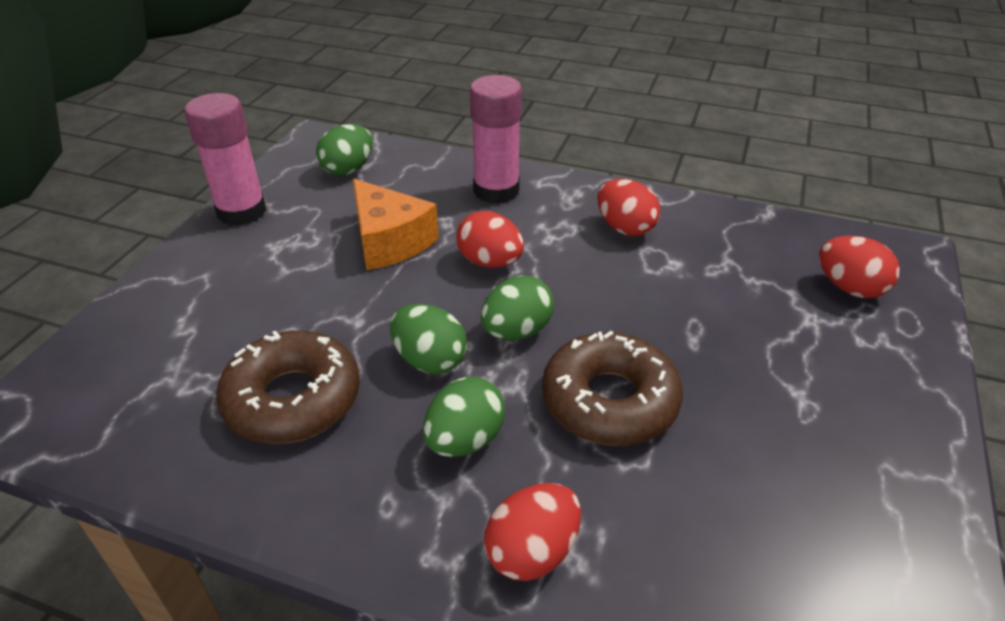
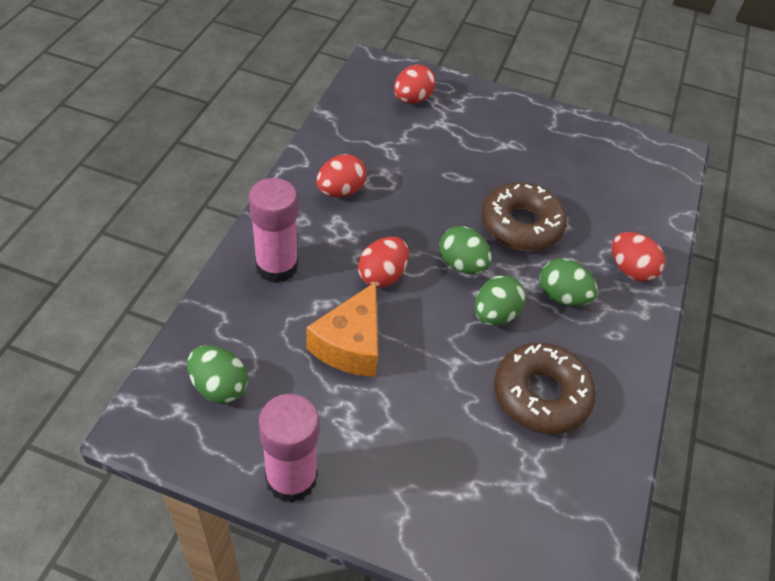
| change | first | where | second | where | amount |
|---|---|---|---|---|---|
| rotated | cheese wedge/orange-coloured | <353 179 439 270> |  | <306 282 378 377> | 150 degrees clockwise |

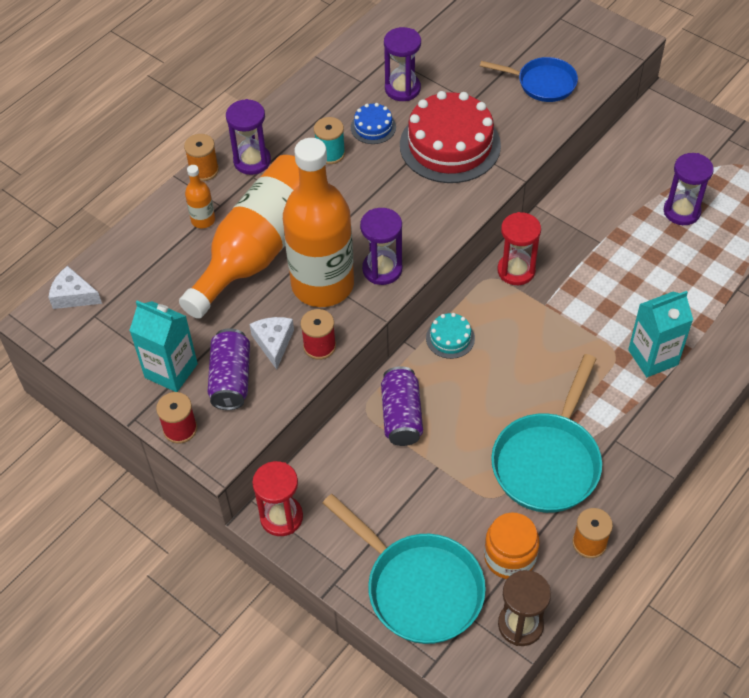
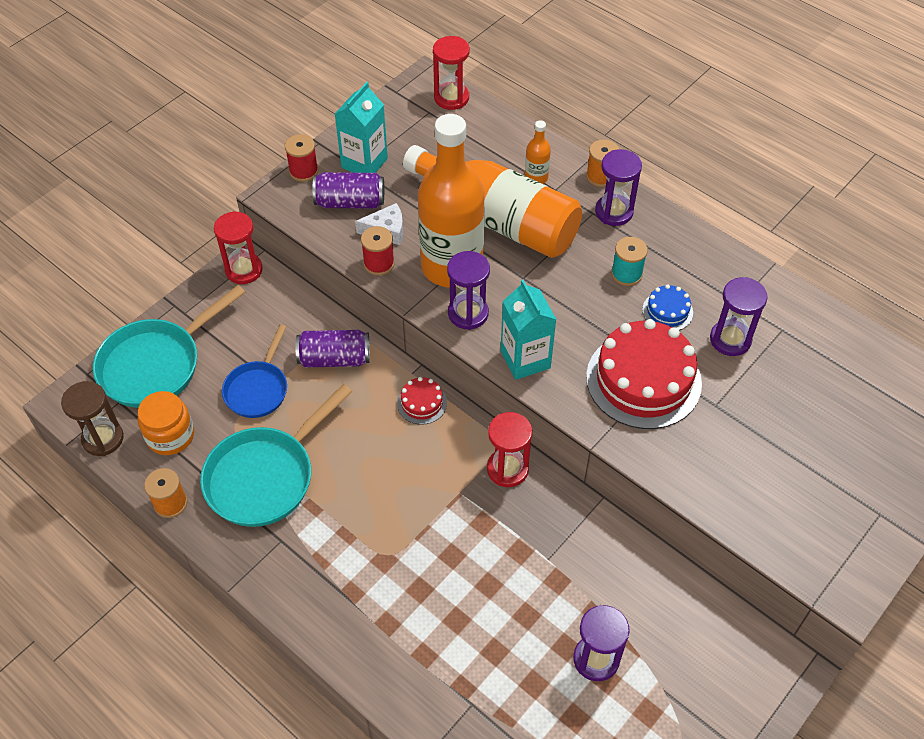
| change | first | where | second | where | amount |
|---|---|---|---|---|---|
| shifted | skillet/royal blue | <480 57 578 102> |  | <222 325 287 418> |  |
| shifted | juice carton/aqua | <628 291 693 377> |  | <501 280 557 380> |  |
| swapped | cheese wedge/pure white | <49 266 102 309> | sand timer/red | <433 36 470 110> |  |
| repainted | gateau/aqua | <426 313 475 359> | gateau/red | <397 377 447 425> |  |
| rotated | skillet/aqua | <491 354 602 513> |  | <200 384 352 527> | 75 degrees counterclockwise |

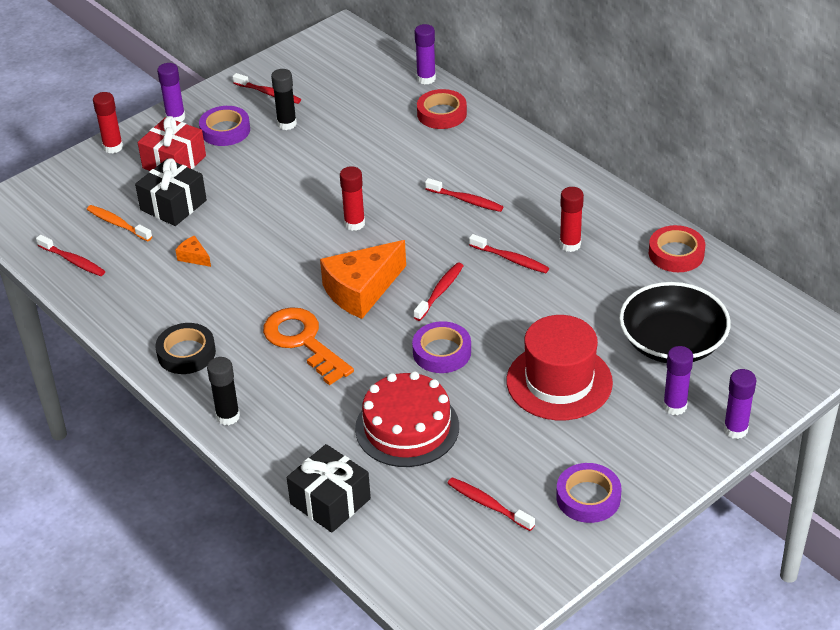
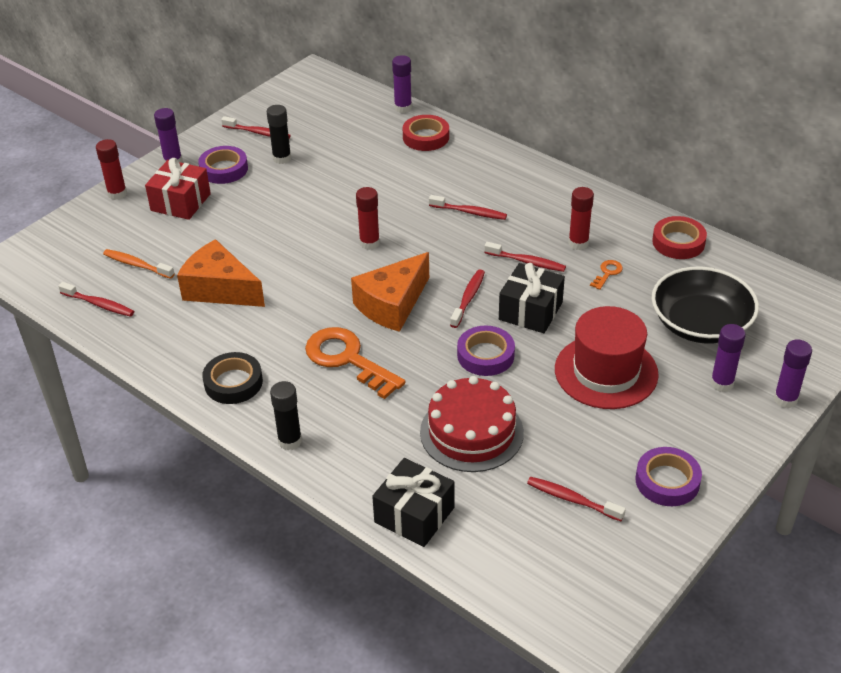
| change | first | where | second | where | amount |
|---|---|---|---|---|---|
| new |  |  | key/orange-coloured | <590 260 623 290> |  |
| shifted | wrapped gift/jet-black | <135 158 207 226> |  | <499 263 565 333> |  |
| scaled | cheese wedge/orange-coloured | <175 236 211 267> |  | <177 239 265 307> | x2.35 |

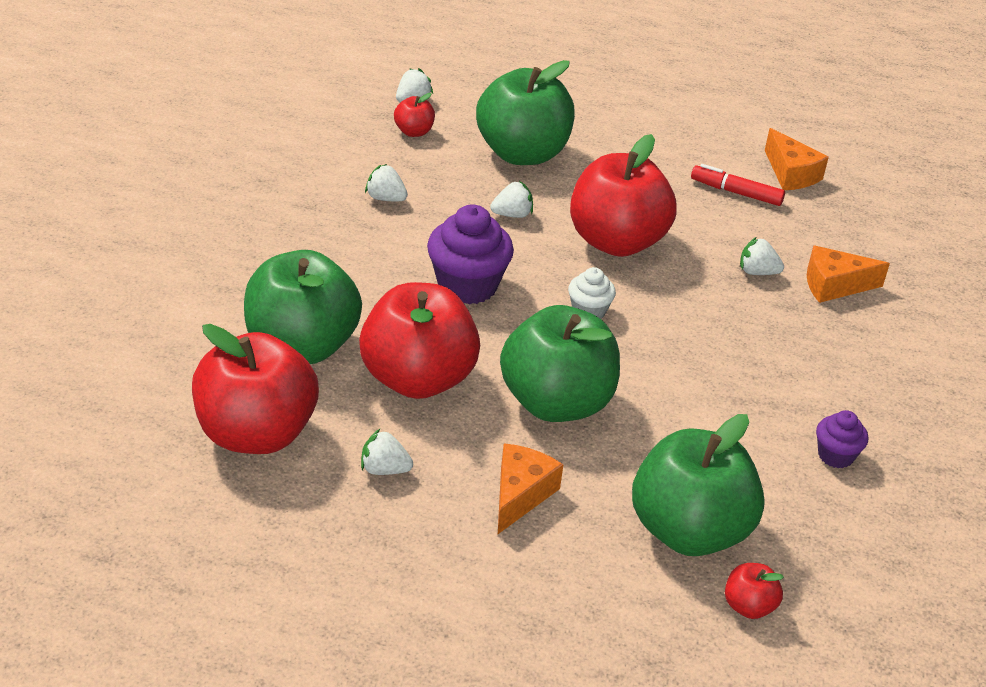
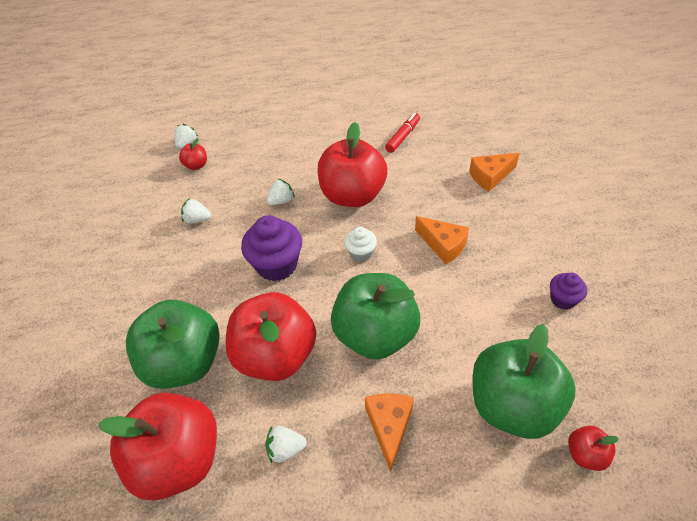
| change | first | where | second | where | amount |
|---|---|---|---|---|---|
| gone | apple/emerald | <476 60 575 165> |  |  |  |
| gone | toy strawberry/pure white | <740 237 784 275> |  |  |  |
| shifted | cheese wedge/orange-coloured | <765 128 829 190> |  | <415 216 469 264> |  |
| rotated | marker/red | <691 164 785 206> |  | <385 113 420 153> | 120 degrees clockwise |

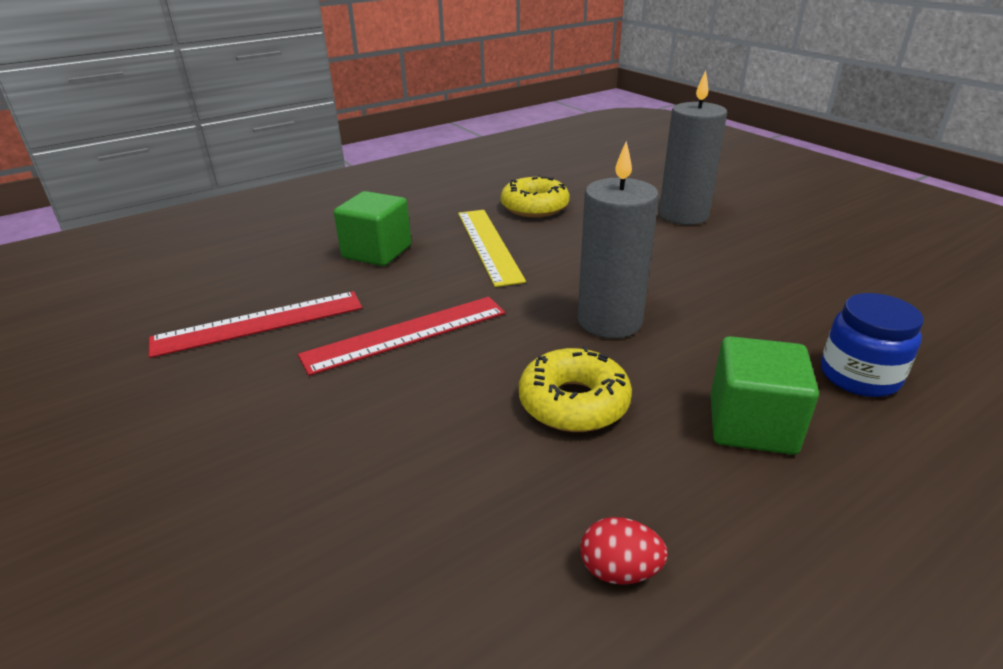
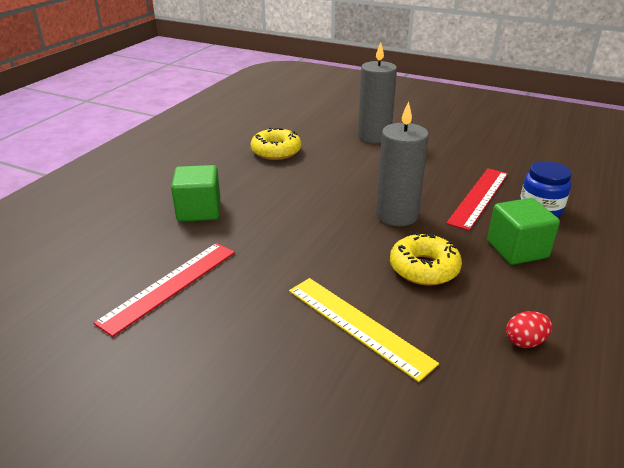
| change | first | where | second | where | amount |
|---|---|---|---|---|---|
| shifted | ruler/red | <298 297 505 376> |  | <446 168 508 231> |  |
| shifted | ruler/golden | <458 210 526 287> |  | <289 278 439 382> |  |

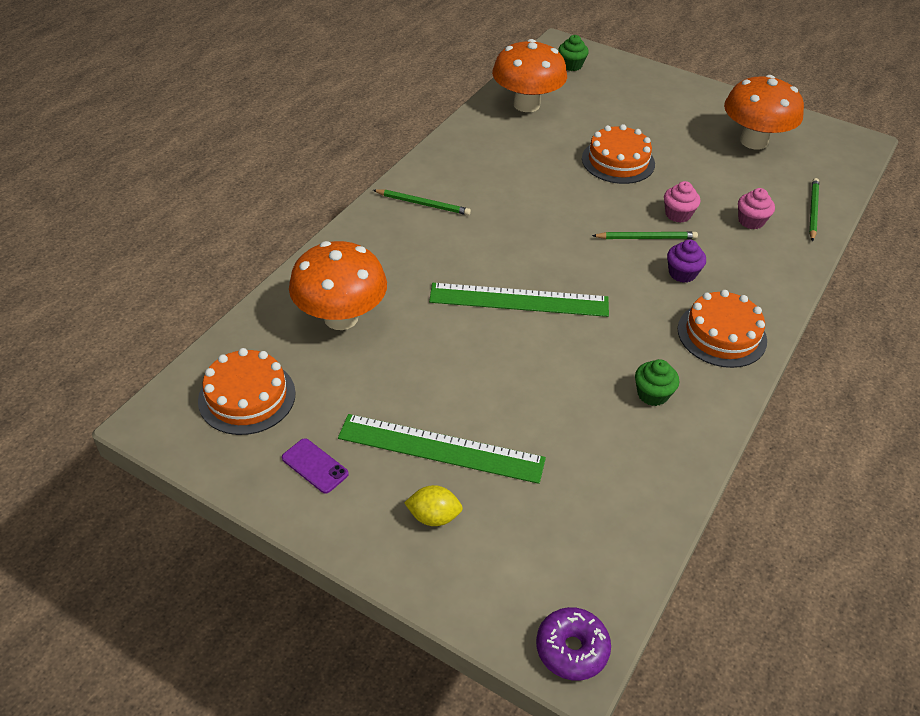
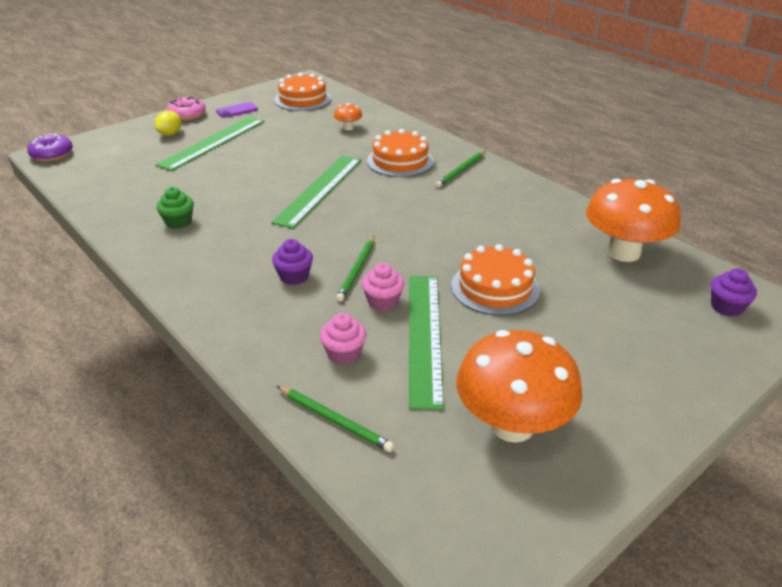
| change | first | where | second | where | amount |
|---|---|---|---|---|---|
| new |  |  | donut/rose-pink | <167 97 206 121> |  |
| new |  |  | ruler/emerald | <409 276 444 410> |  |
| shifted | gateau/orange-coloured | <678 290 767 368> |  | <367 129 434 177> |  |
| repainted | muffin/emerald | <558 35 589 71> | muffin/purple | <711 268 757 317> |  |
| scaled | toadstool/orange-coloured | <289 241 387 330> |  | <334 103 362 131> | x0.43 |

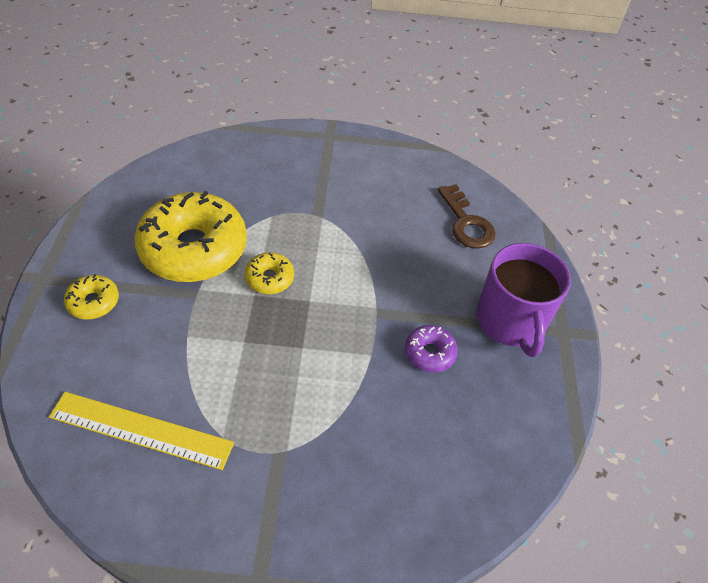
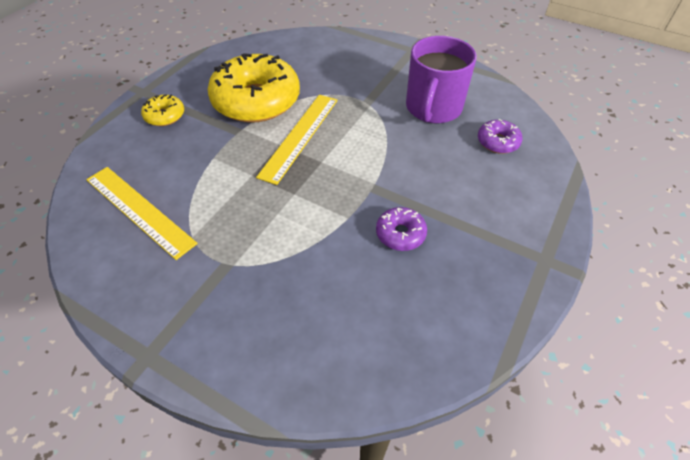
| change | first | where | second | where | amount |
|---|---|---|---|---|---|
| shifted | mug/purple | <476 243 571 357> |  | <406 36 477 123> |  |
| swapped | donut/golden | <245 253 294 294> | ruler/golden | <256 95 338 185> |  |
| swapped | key/dark brown | <437 184 496 249> | donut/purple | <478 119 522 154> |  |

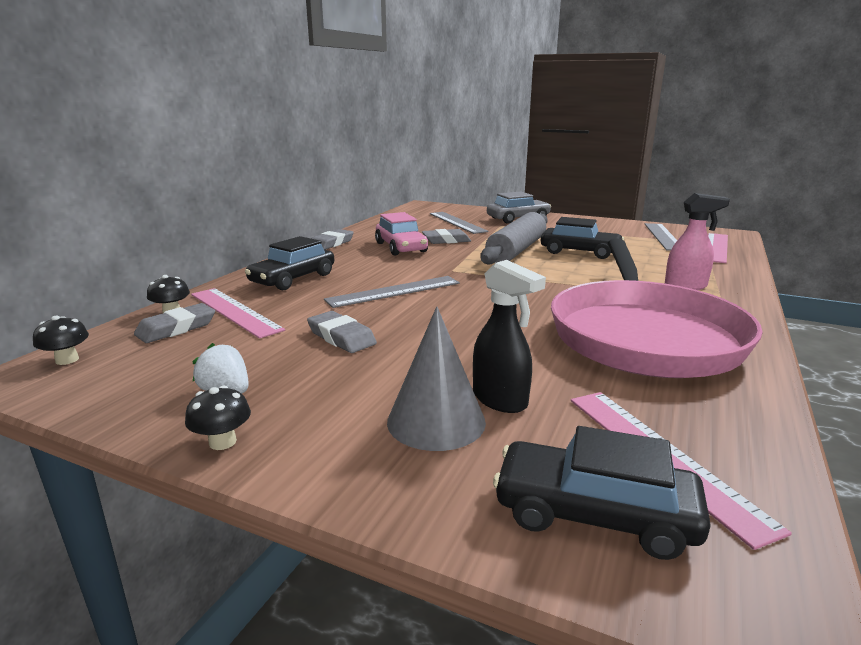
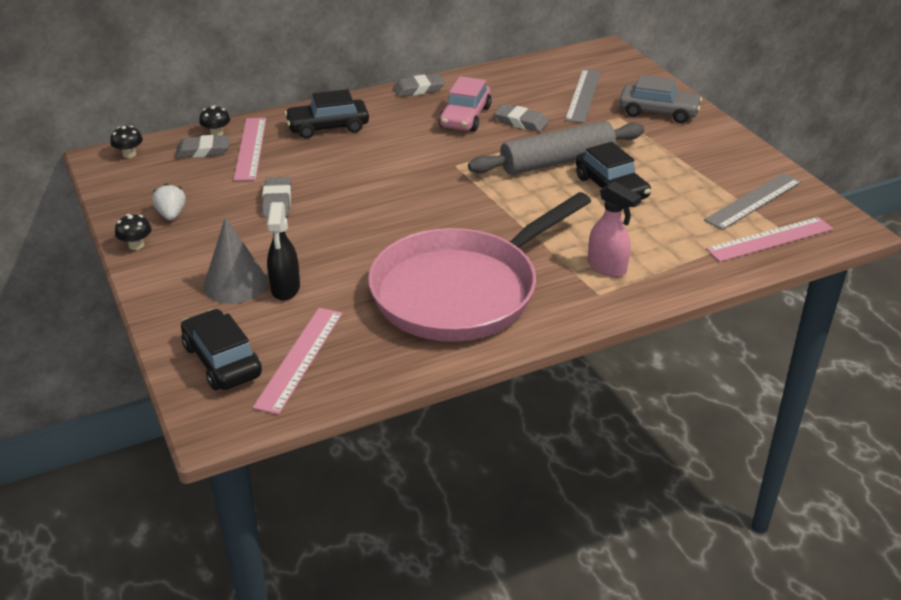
| change | first | where | second | where | amount |
|---|---|---|---|---|---|
| gone | ruler/ash-grey | <324 276 460 308> |  |  |  |

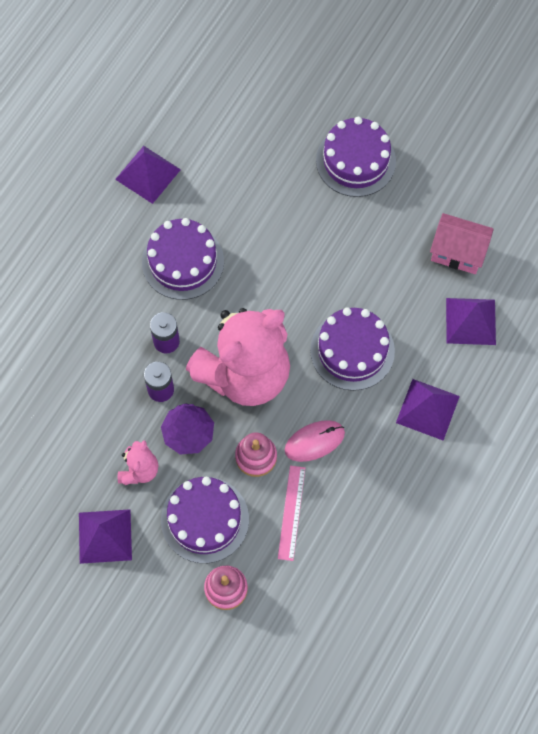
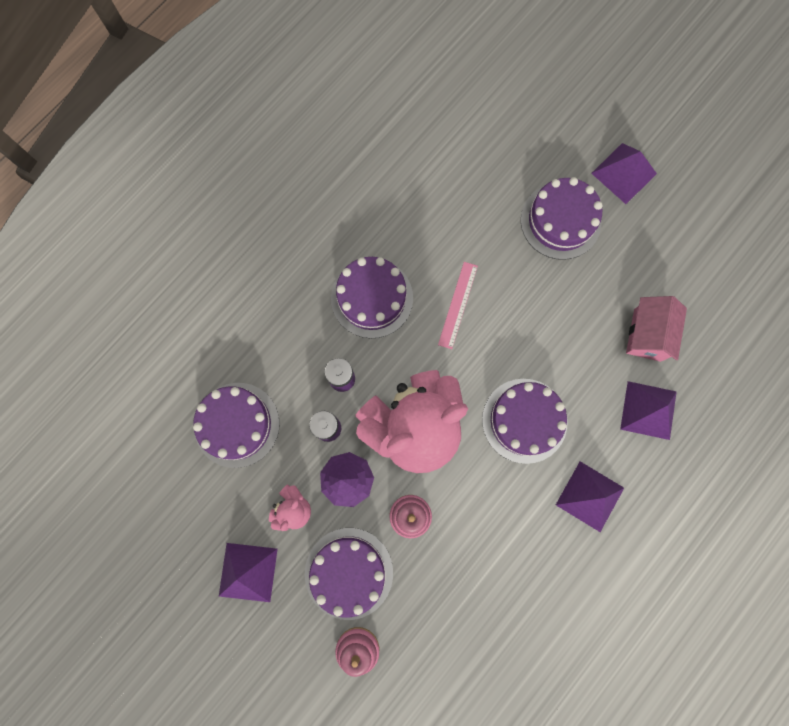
| change | first | where | second | where | amount |
|---|---|---|---|---|---|
| gone | PC mouse/rose-pink | <285 420 345 462> |  |  |  |
| new |  |  | gateau/purple | <193 383 280 468> |  |
| shifted | pyramid/purple | <115 146 181 204> |  | <591 143 657 204> |  |
| shifted | ruler/rose-pink | <278 465 305 561> |  | <438 262 478 349> |  |
| rotated | house/rose-pink | <430 213 494 274> |  | <626 296 687 362> | 75 degrees clockwise |

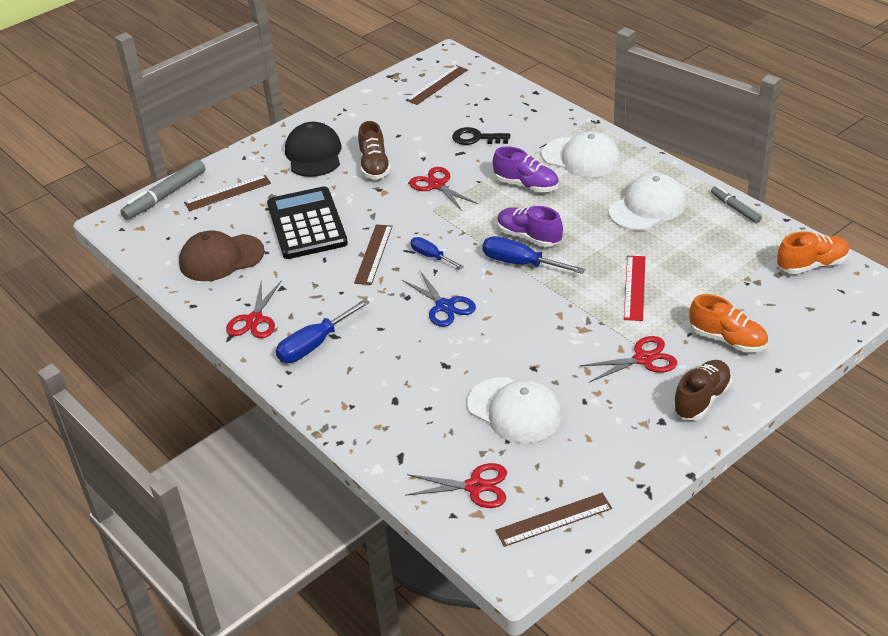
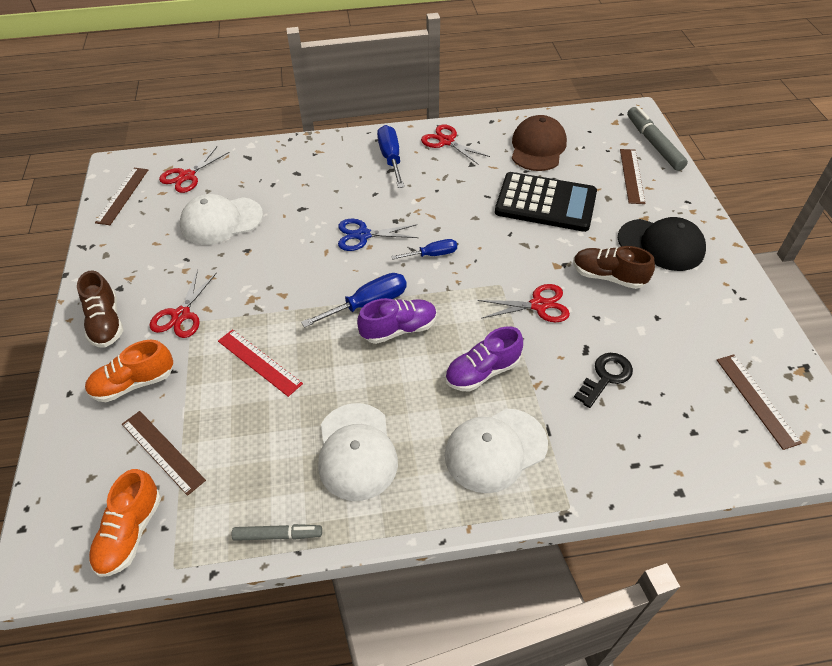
| change | first | where | second | where | amount |
|---|---|---|---|---|---|
| shifted | ruler/dark brown | <354 224 393 285> |  | <122 411 206 496> |  |

